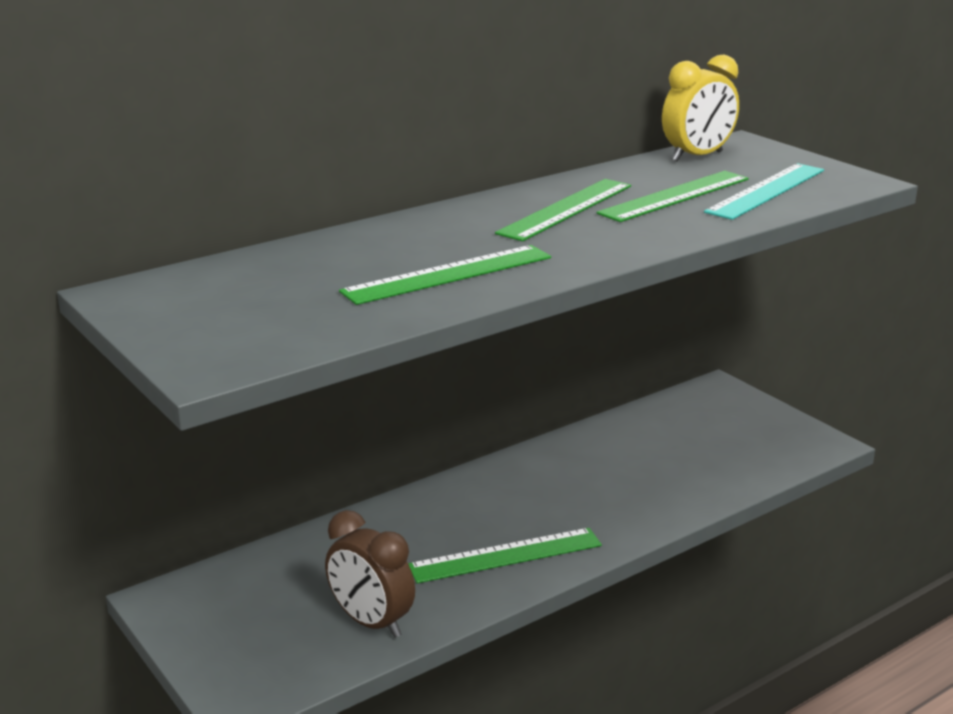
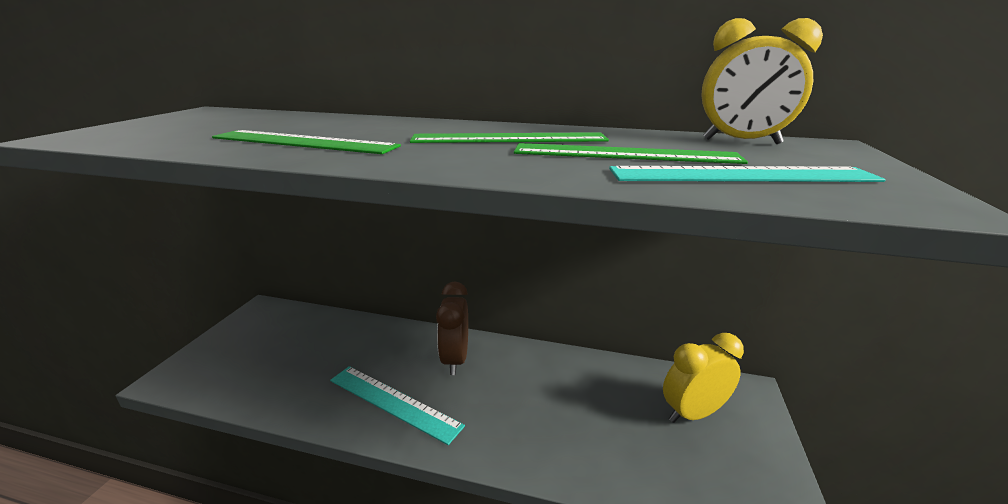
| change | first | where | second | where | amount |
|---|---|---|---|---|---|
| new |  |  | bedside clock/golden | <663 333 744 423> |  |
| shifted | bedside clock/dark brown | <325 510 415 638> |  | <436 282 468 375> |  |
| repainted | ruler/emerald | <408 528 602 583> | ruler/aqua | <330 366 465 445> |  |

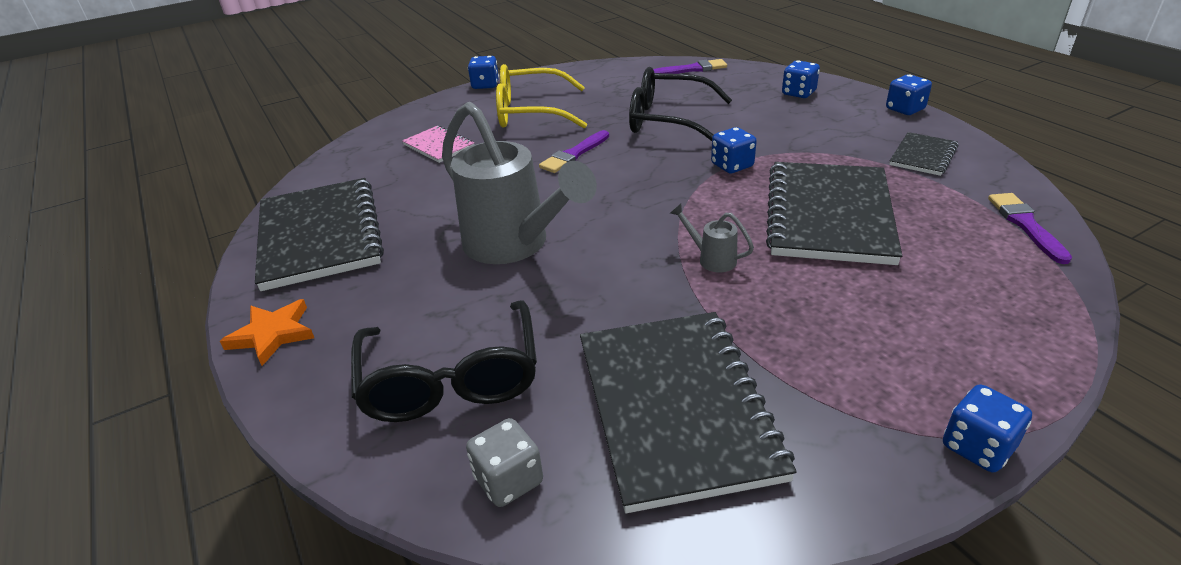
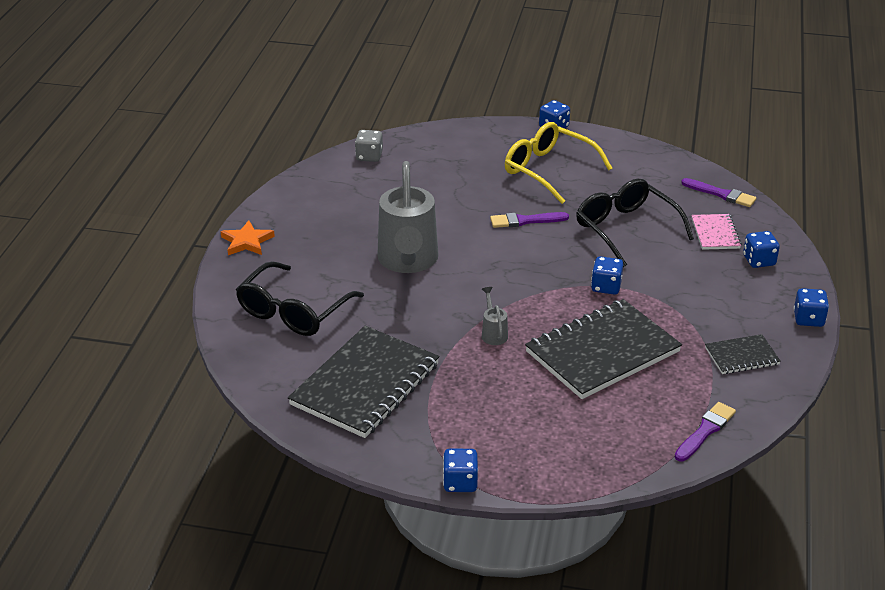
| change | first | where | second | where | amount |
|---|---|---|---|---|---|
| gone | notepad/jet-black | <255 178 384 291> |  |  |  |
| shifted | notepad/rose-pink | <402 126 474 163> |  | <691 214 742 250> |  |
| shifted | game die/ash-grey | <466 418 543 507> |  | <355 130 383 162> |  |

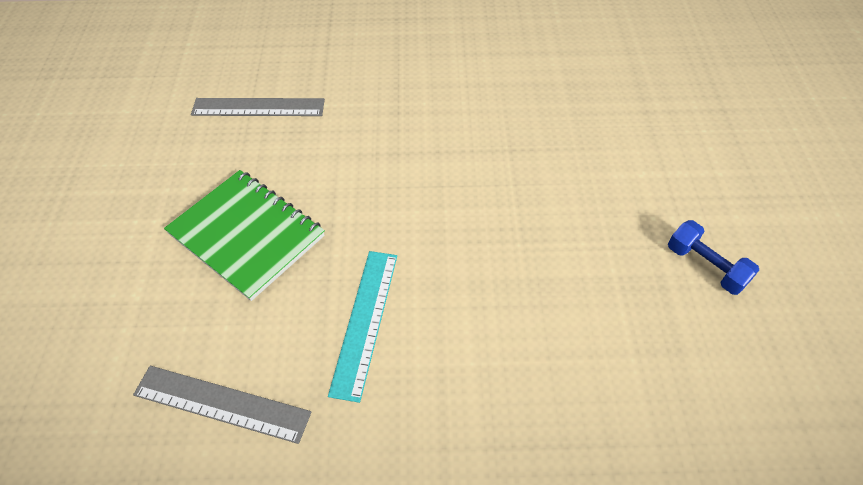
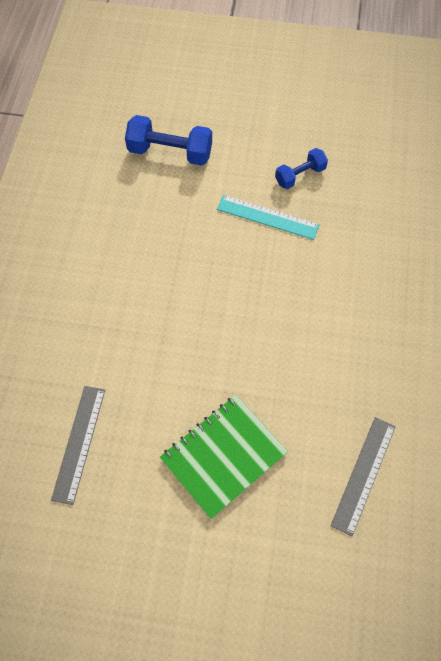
| change | first | where | second | where | amount |
|---|---|---|---|---|---|
| new |  |  | dumbbell/royal blue | <125 115 212 166> |  |
| shifted | ruler/aqua | <328 251 397 403> |  | <217 195 320 240> |  |

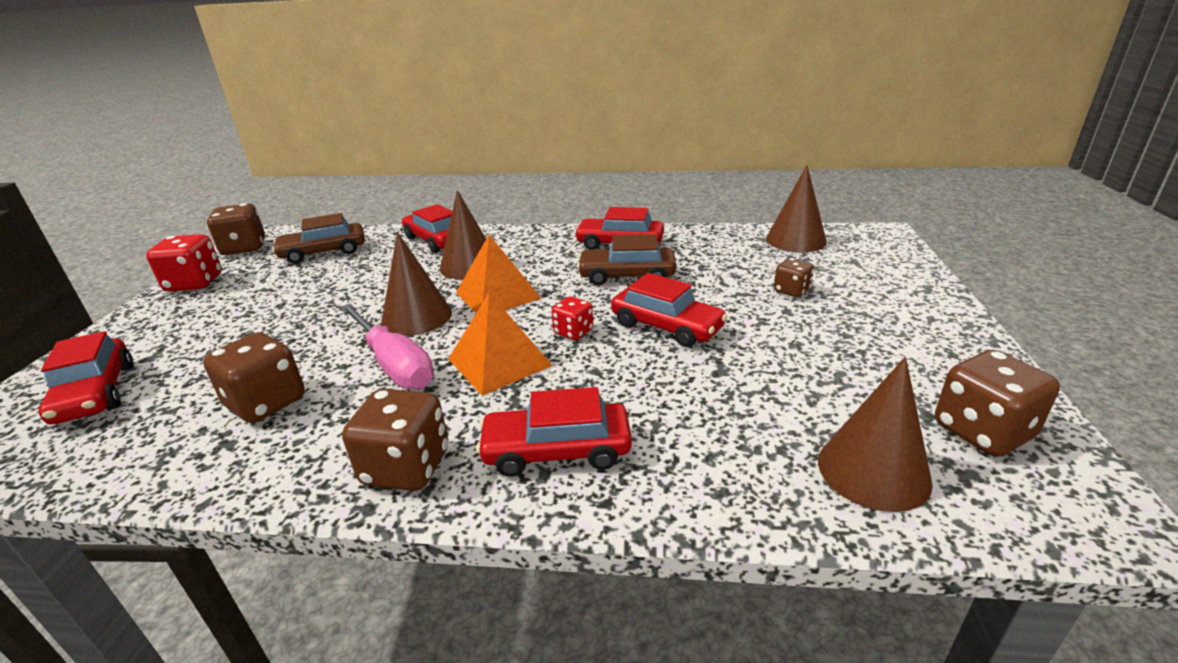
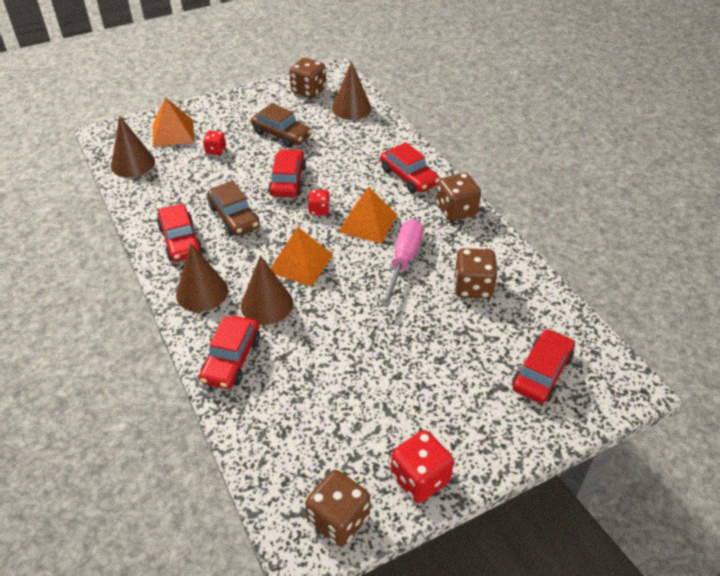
| change | first | where | second | where | amount |
|---|---|---|---|---|---|
| new |  |  | pyramid/orange-coloured | <153 97 194 147> |  |
| shifted | toy car/dark brown | <272 213 365 264> |  | <251 103 312 148> |  |
| shifted | cone/dark brown | <381 232 452 336> |  | <176 243 228 312> |  |
| repainted | game die/dark brown | <774 258 814 297> | game die/red | <203 131 226 155> |  |

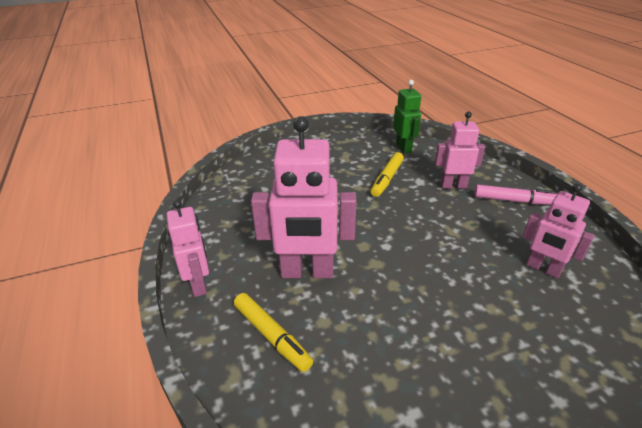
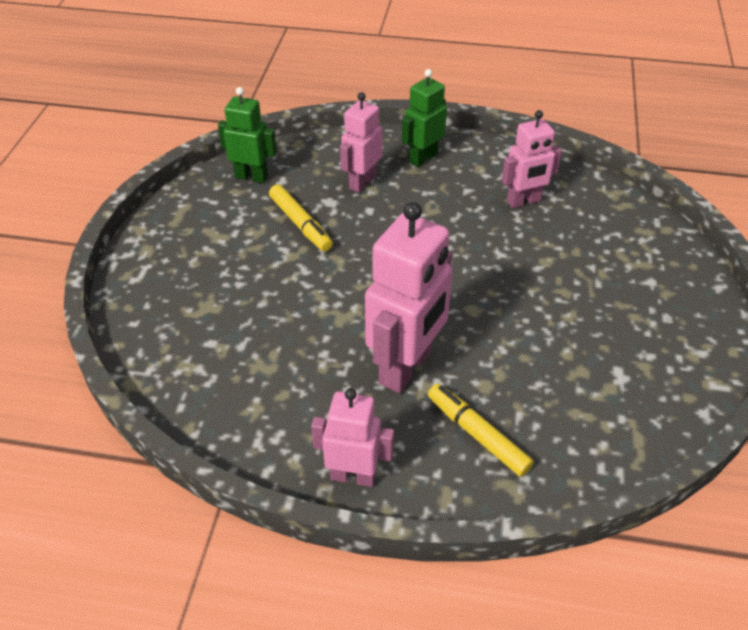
| change | first | where | second | where | amount |
|---|---|---|---|---|---|
| swapped | marker/rose-pink | <475 185 557 205> | robot figure/emerald | <402 69 447 167> |  |
| rotated | marker/golden | <234 293 313 372> |  | <428 383 534 477> | 120 degrees counterclockwise |

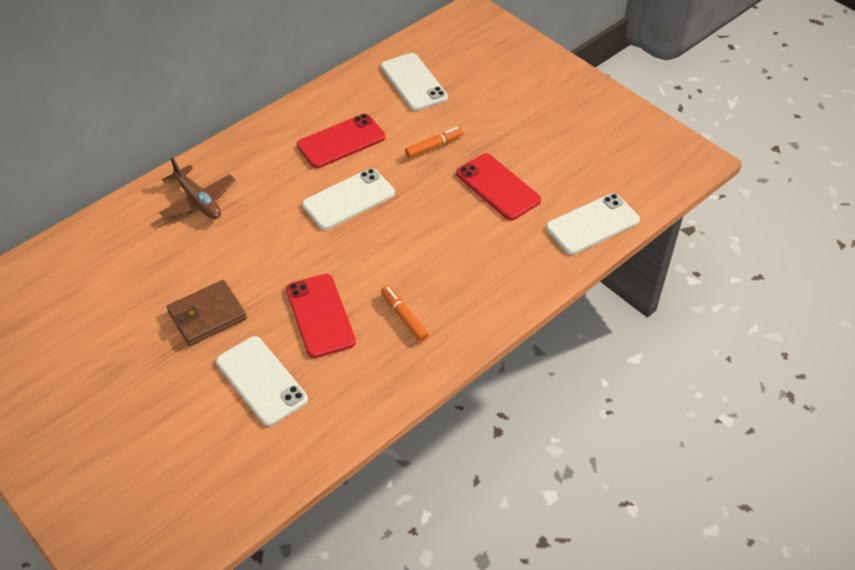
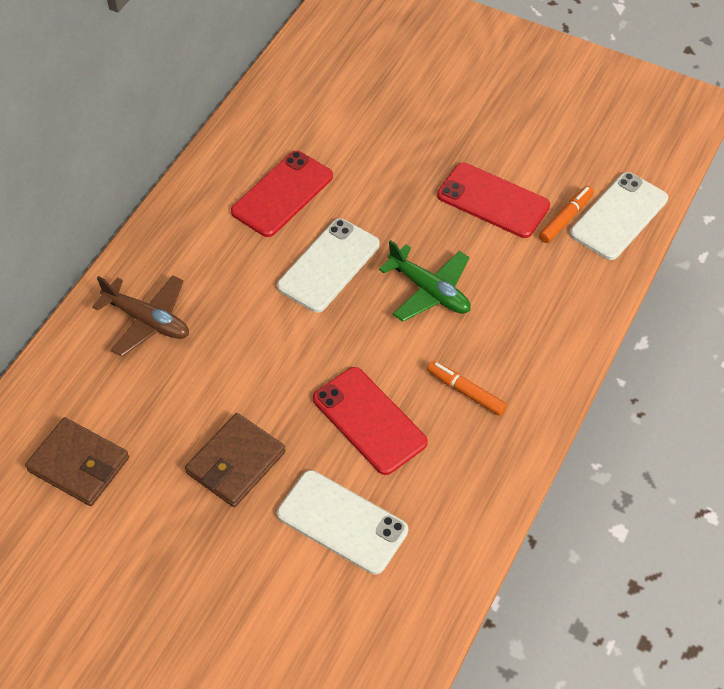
| change | first | where | second | where | amount |
|---|---|---|---|---|---|
| gone | smartphone/pure white | <381 53 448 111> |  |  |  |
| new |  |  | card wallet/dark brown | <25 417 129 506> |  |
| new |  |  | toy plane/emerald | <379 240 471 322> |  |
| shifted | marker/orange-coloured | <405 127 464 158> |  | <539 186 594 243> |  |

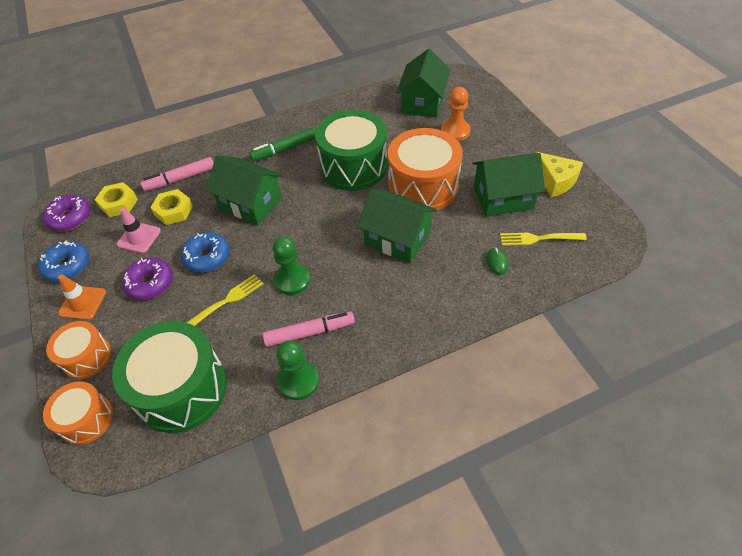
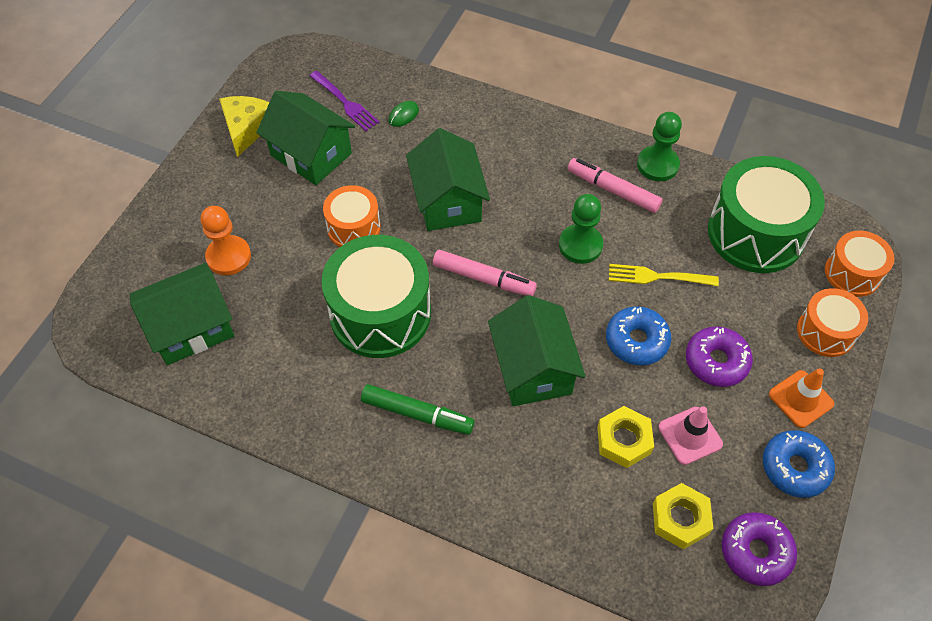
| change | first | where | second | where | amount |
|---|---|---|---|---|---|
| shifted | marker/rose-pink | <140 157 214 191> |  | <433 250 537 296> |  |
| repainted | fork/golden | <500 233 587 246> | fork/purple | <309 71 379 131> |  |
| scaled | snare drum/orange-coloured | <388 128 463 210> |  | <323 185 381 247> | x0.56 |

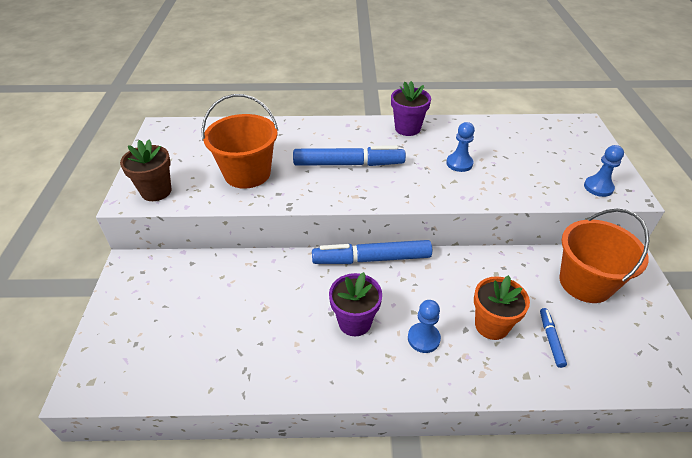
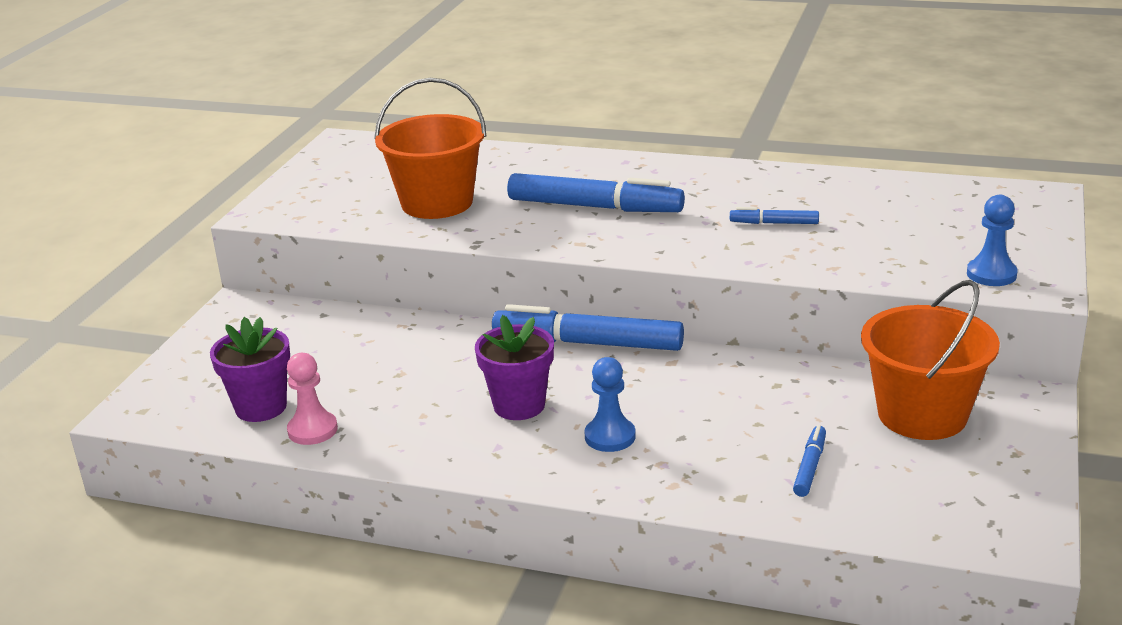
| change | first | where | second | where | amount |
|---|---|---|---|---|---|
| gone | plant pot/dark brown | <120 140 171 201> |  |  |  |
| gone | plant pot/orange-coloured | <474 275 530 340> |  |  |  |
| new |  |  | game pawn/rose-pink | <287 353 338 445> |  |
| shifted | plant pot/purple | <391 81 431 136> |  | <210 317 290 422> |  |
| swapped | game pawn/royal blue | <446 122 475 172> | marker/royal blue | <730 207 819 224> |  |

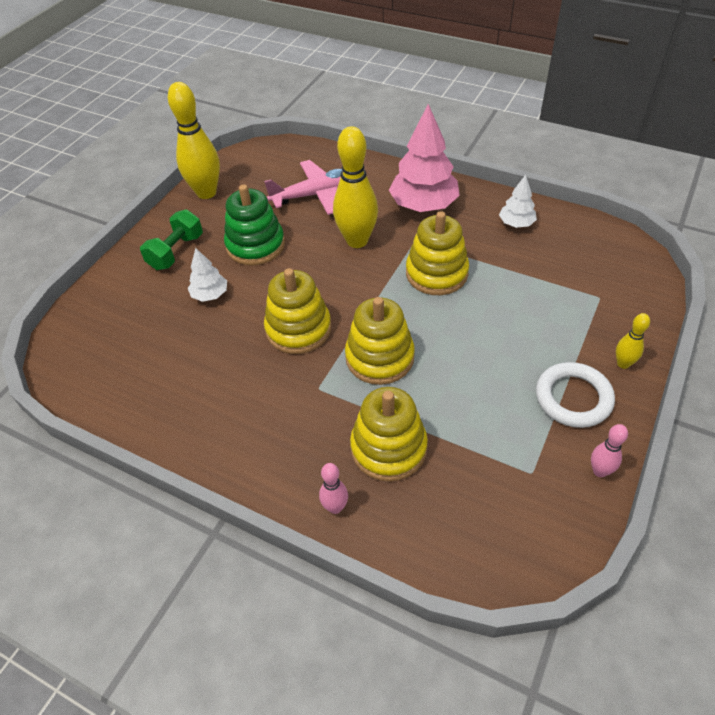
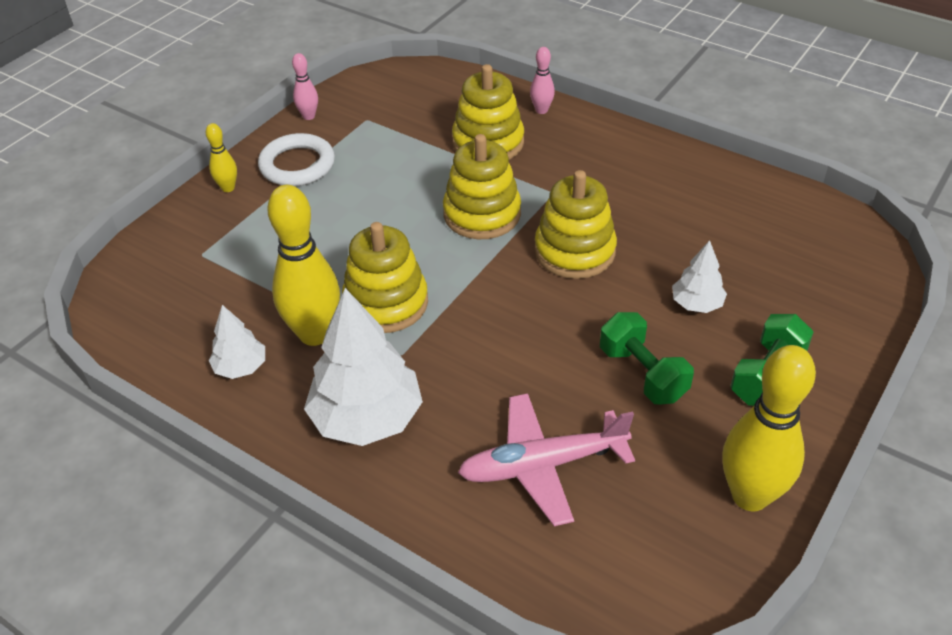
| change | first | where | second | where | amount |
|---|---|---|---|---|---|
| shifted | bowling pin/golden | <333 126 378 248> |  | <267 185 340 346> |  |
| swapped | stacking rings/emerald | <224 184 285 265> | dumbbell/emerald | <600 312 694 405> |  |
| repainted | fir tree/rose-pink | <389 104 460 212> | fir tree/pure white | <304 288 423 446> |  |

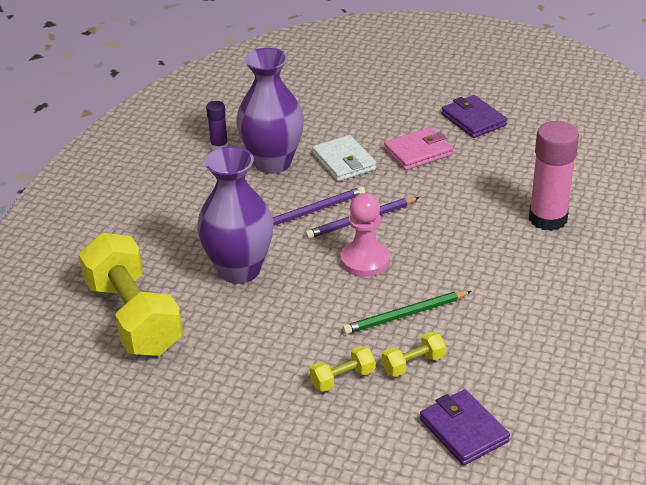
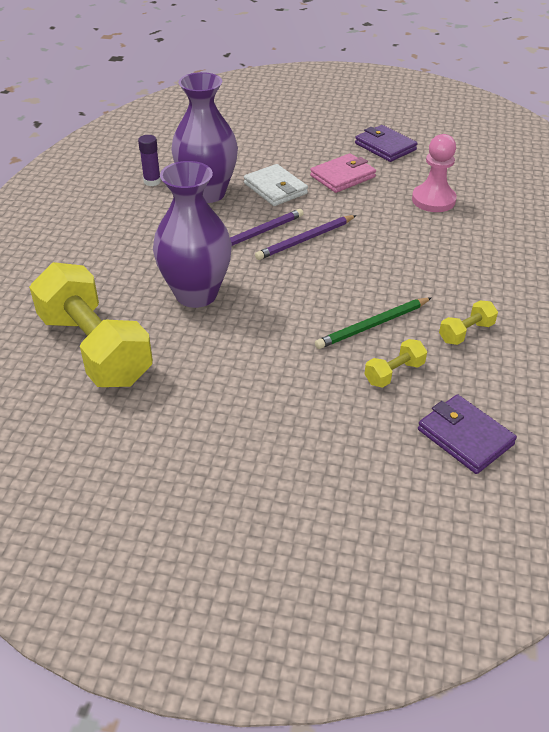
| change | first | where | second | where | amount |
|---|---|---|---|---|---|
| gone | glue/rose-pink | <529 121 579 231> |  |  |  |
| shifted | dumbbell/golden | <310 346 375 392> |  | <439 301 498 345> |  |
| shifted | game pawn/rose-pink | <340 193 390 277> |  | <412 134 457 212> |  |

